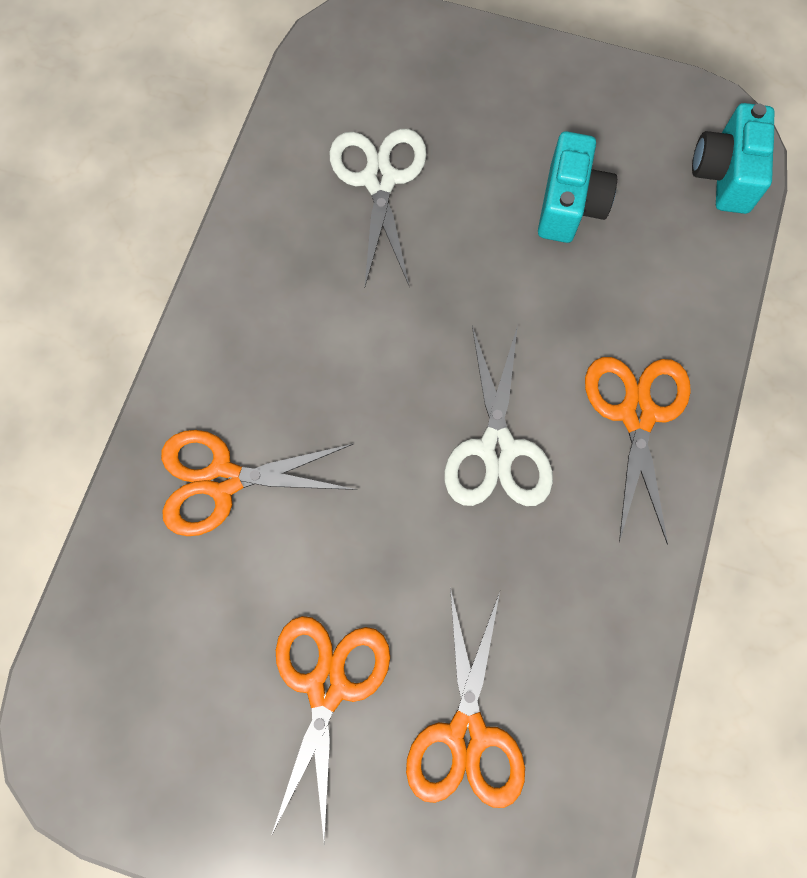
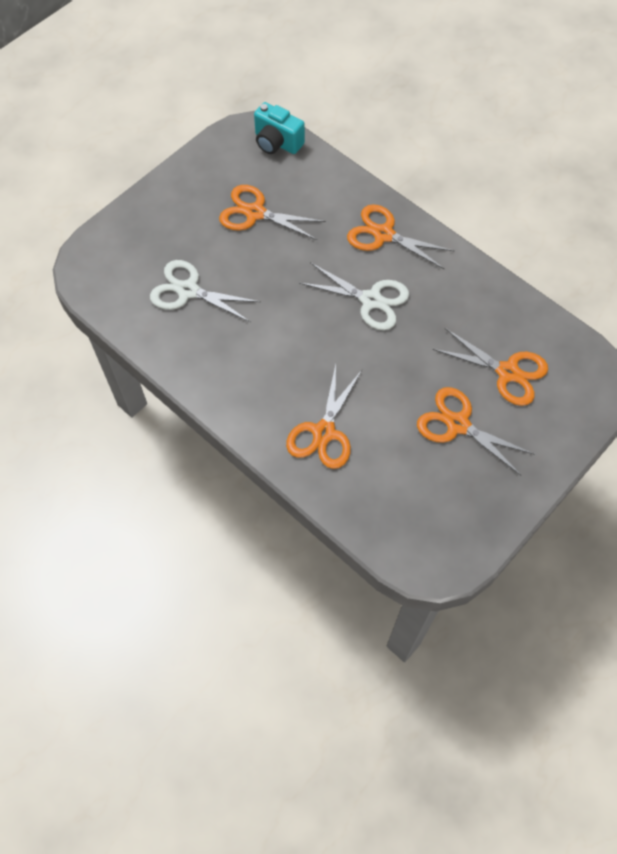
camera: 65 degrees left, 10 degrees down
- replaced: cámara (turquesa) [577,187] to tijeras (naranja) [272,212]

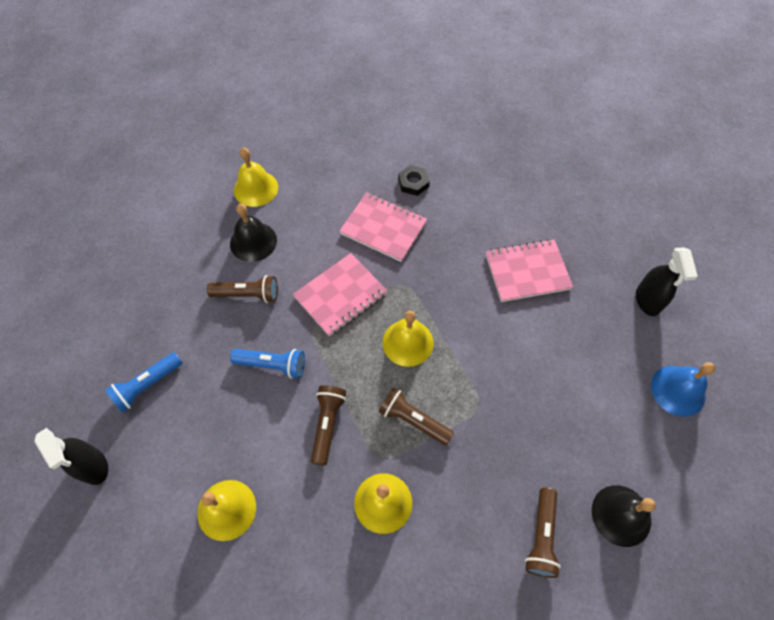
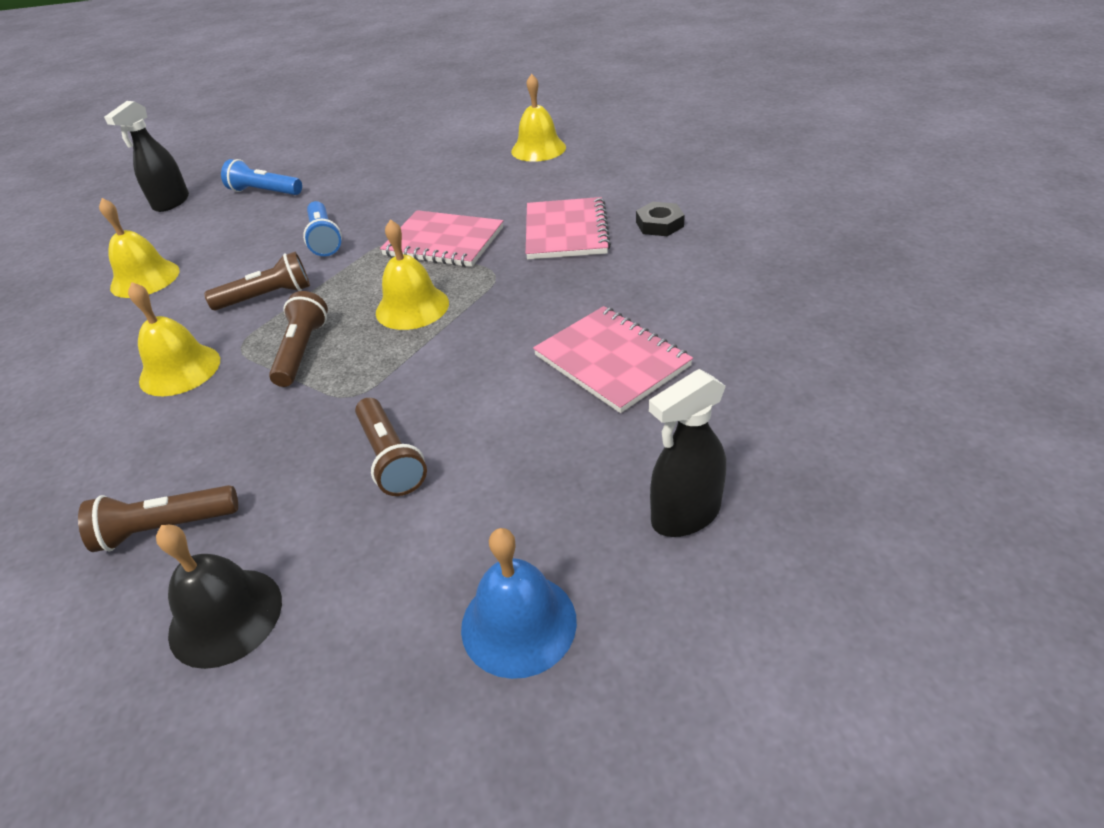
camera: 65 degrees right, 20 degrees down
- removed: campana (negro) [253,233]
- moved: lámpara de mano (marrón) [242,289] to [391,447]

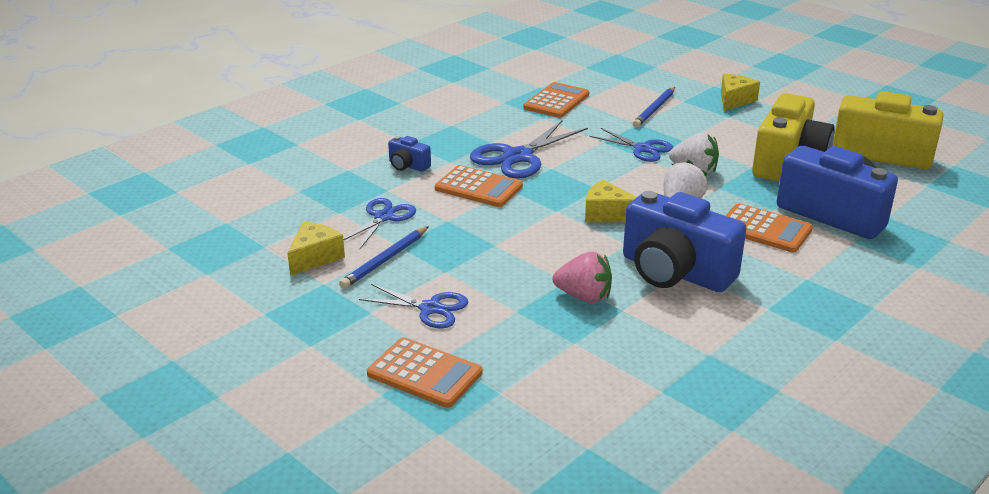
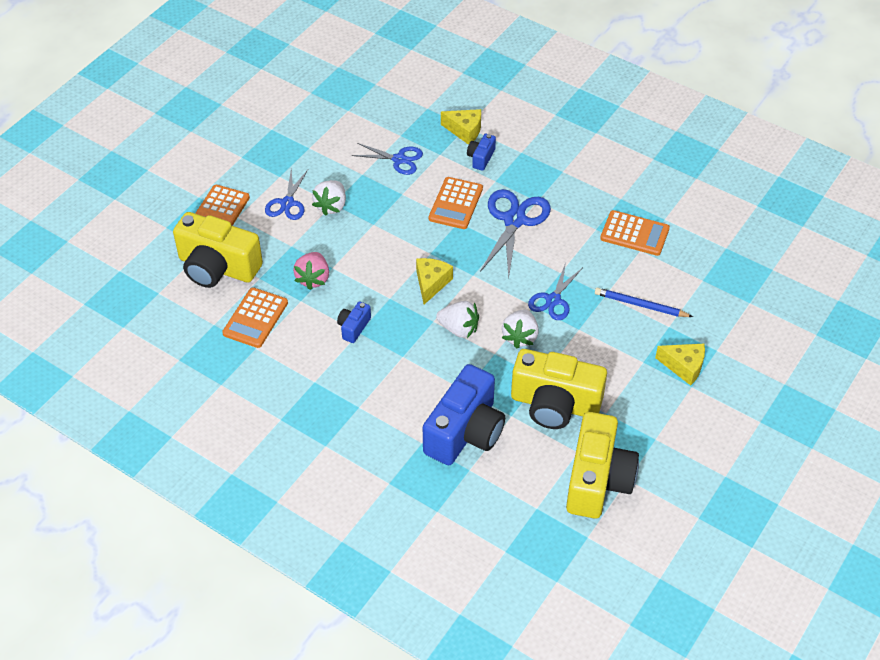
camera: 80 degrees right, 20 degrees up
- removed: lápiz (azul) [384,257]
- added: cámara (amarillo) [218,250]
- added: fresa (blanco) [329,198]
- moved: queso (amarillo) [316,248] to [461,127]
- moved: calculadora (naranja) [769,227] to [255,318]
- turned: tijeras (azul) [529,150] = [515,234] 75 degrees clockwise
- resized: cámara (azul) [684,241] = [354,322] x0.44

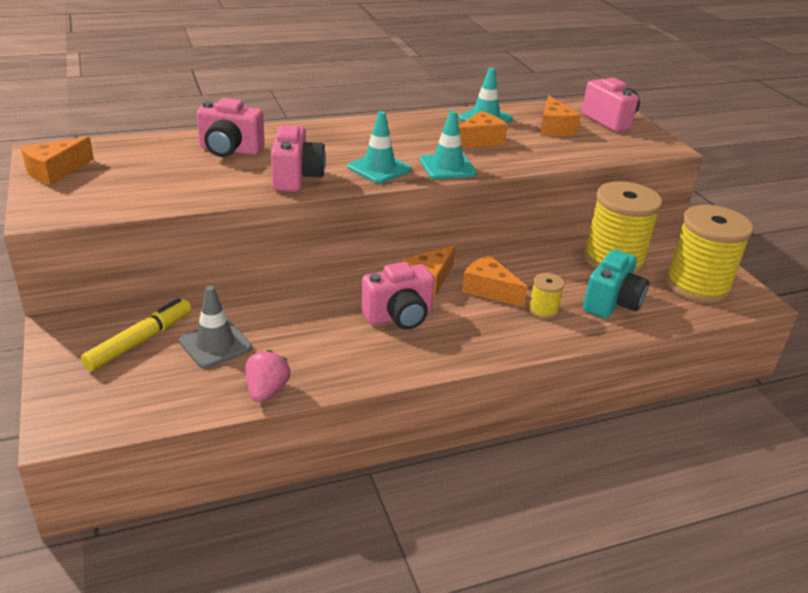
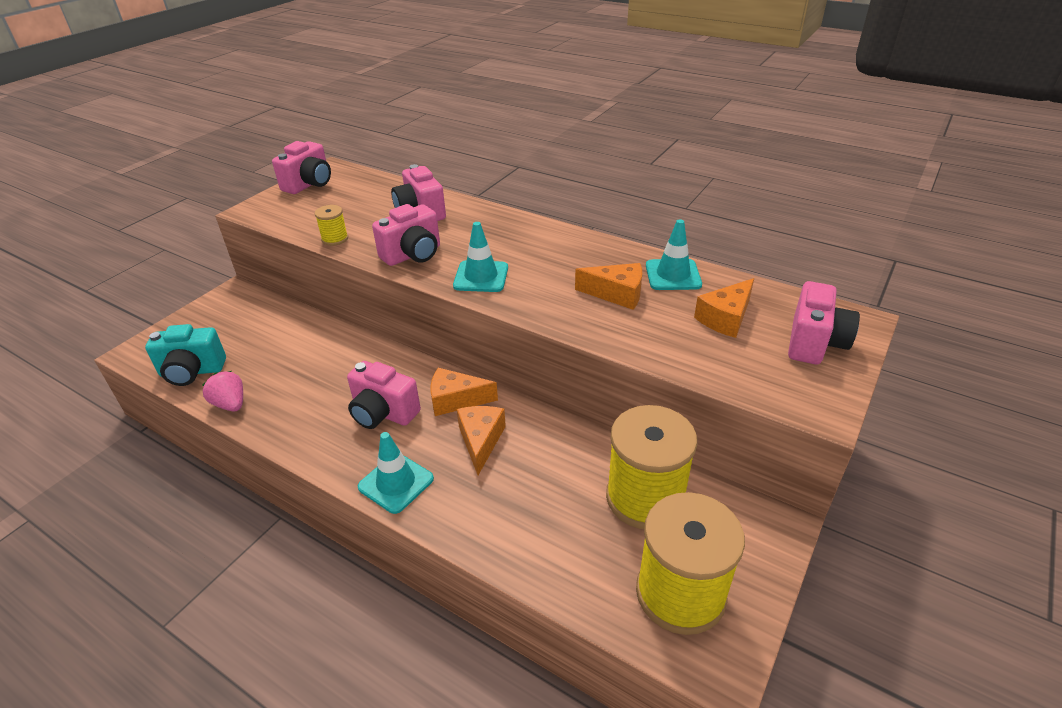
camera: 55 degrees right, 5 degrees up
- removed: rotulador (amarillo) [136,334]
- removed: cono de tráfico (gris) [215,327]
- moved: cono de tráfico (turquesa) [448,145] to [396,473]
- moved: carrete (amarillo) [546,296] to [331,225]
- moved: cámara (turquesa) [616,283] to [185,355]
- replaced: queso (naranja) [57,161] to cámara (rosa) [301,167]
- turned: fresa (rosa) [268,376] = [223,391] 105 degrees counterclockwise

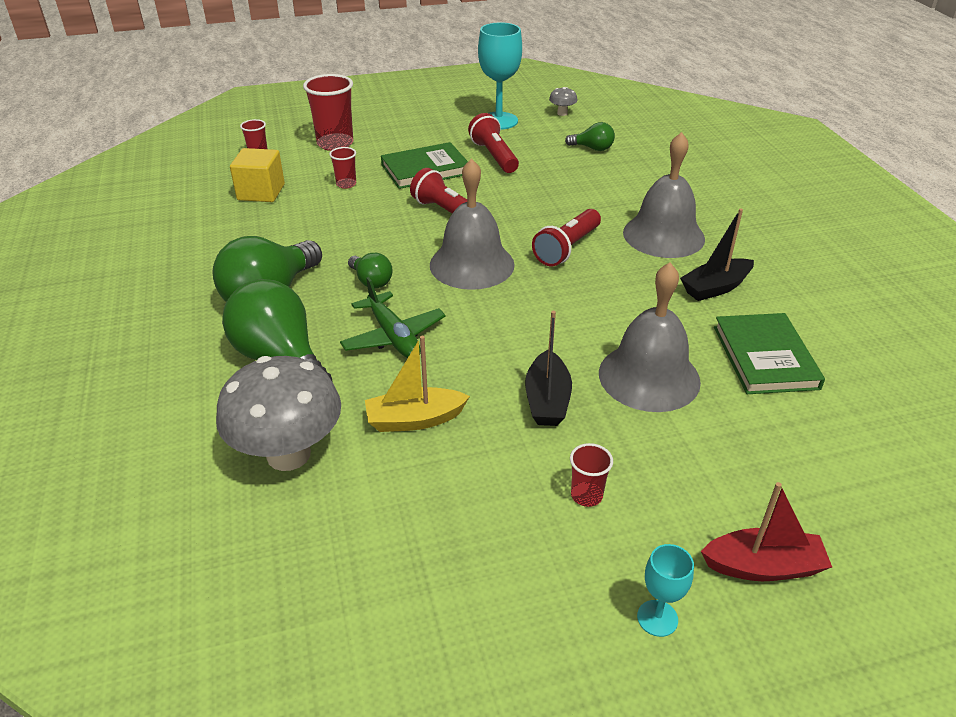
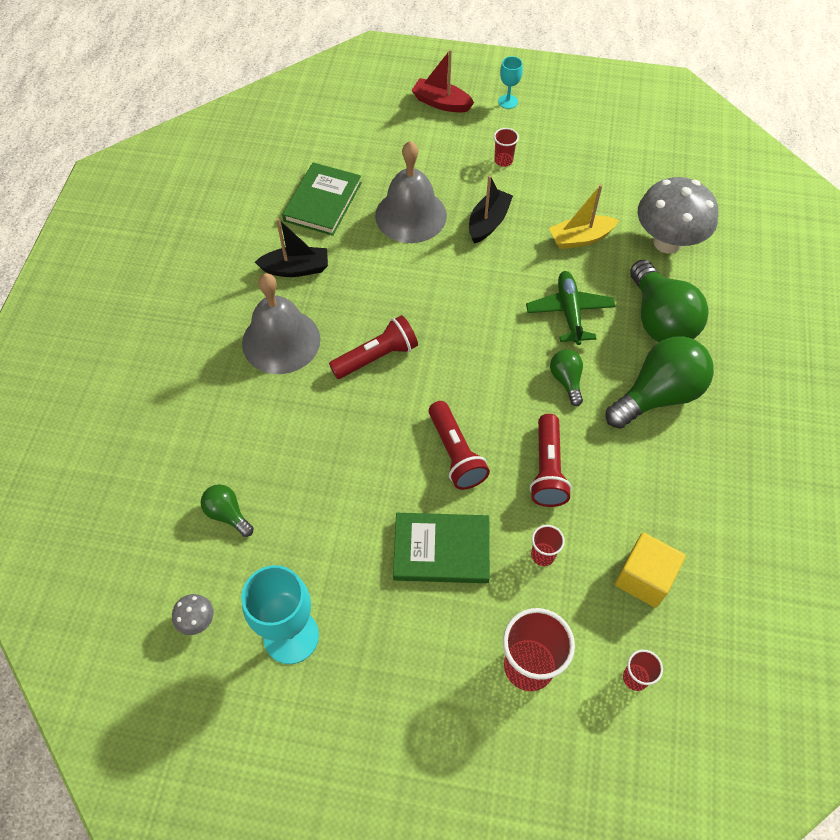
camera: 155 degrees left, 20 degrees up
- removed: campana (gris) [472,224]
- moved: lámpara de mano (rojo) [493,143] to [551,460]
- turned: barco (amarillo) [417,384] = [584,216] 150 degrees clockwise

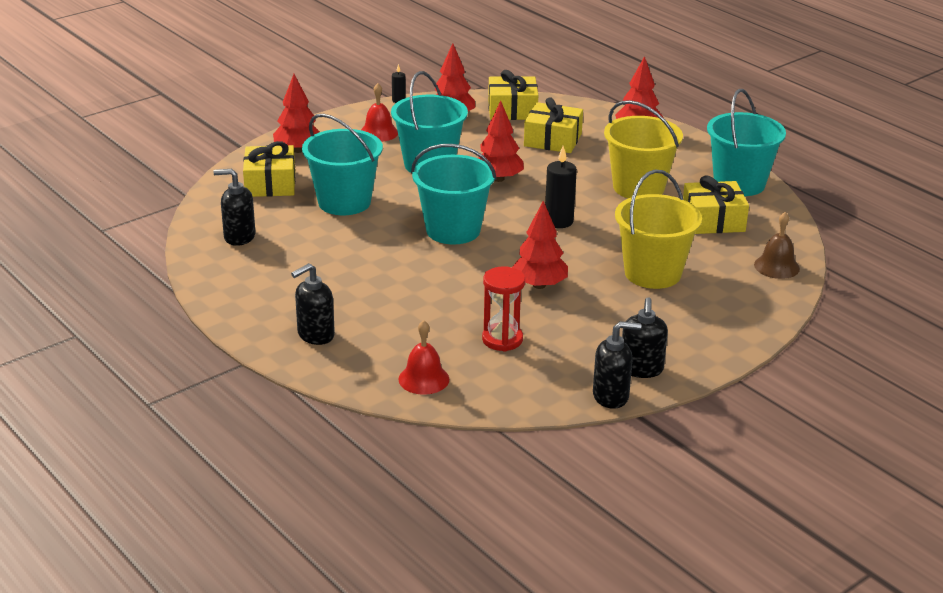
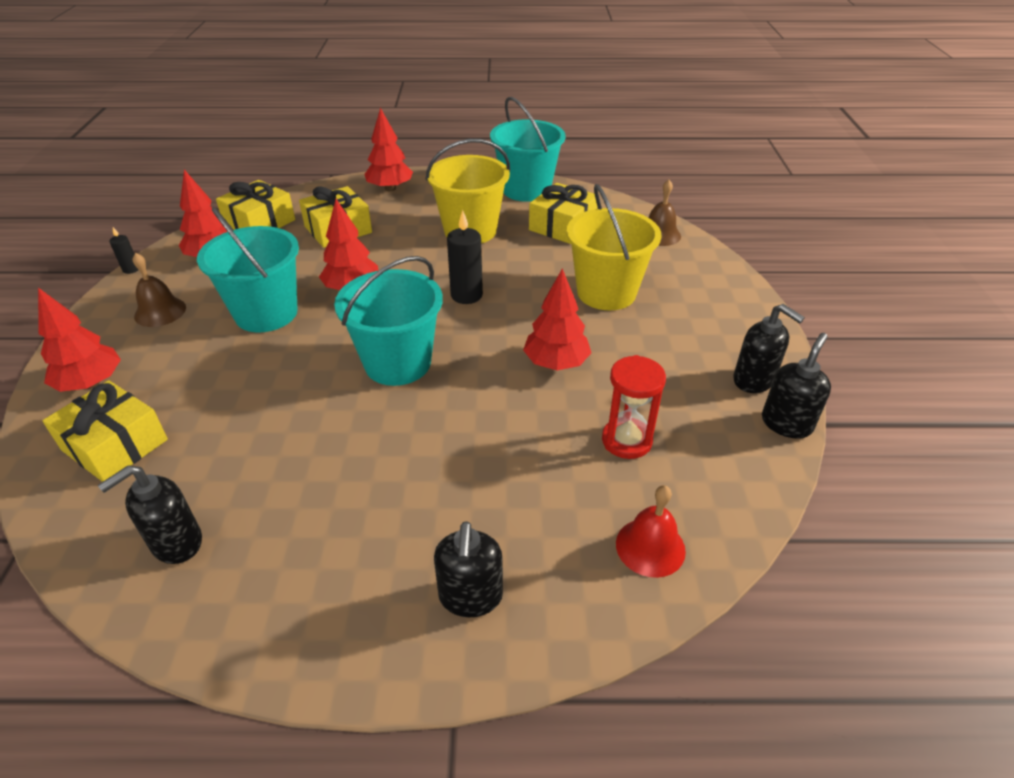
camera: 50 degrees left, 10 degrees up
- removed: balde (turquesa) [342,164]
- recoloured: campana (rojo) [379,112] to campana (marrón) [159,290]

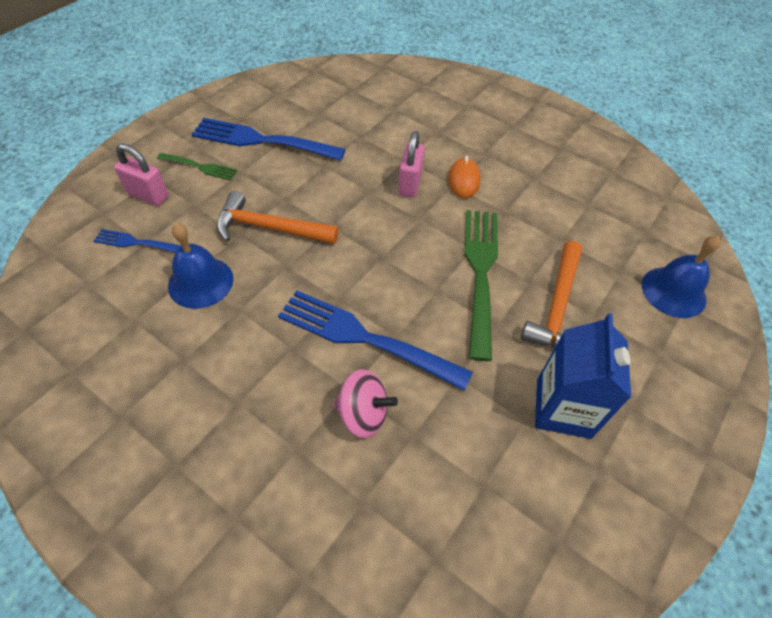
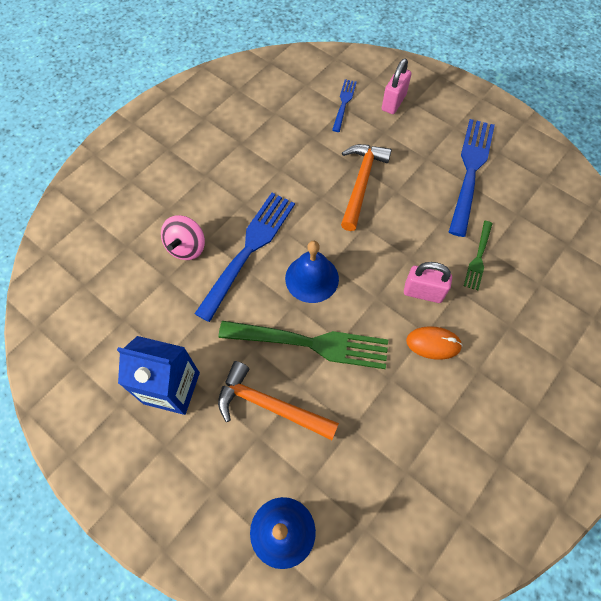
camera: 95 degrees right, 10 degrees up
- moved: tenedor (verde) [197,167] to [478,255]
- moved: campana (azul) [200,266] to [312,272]

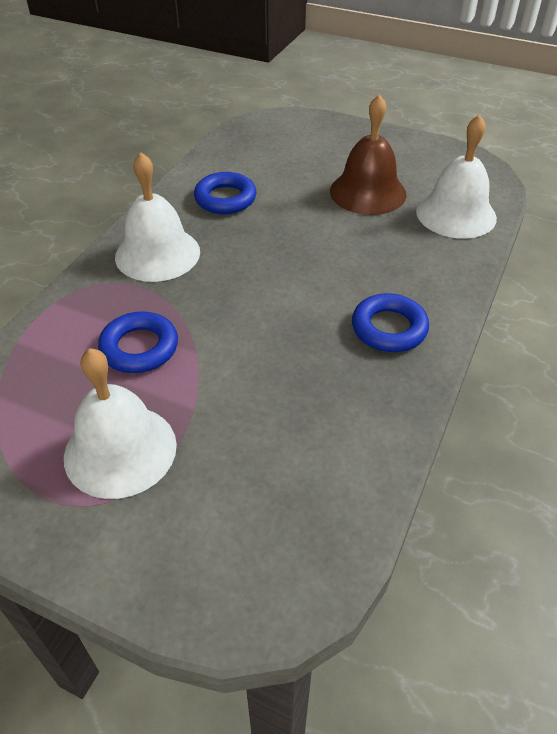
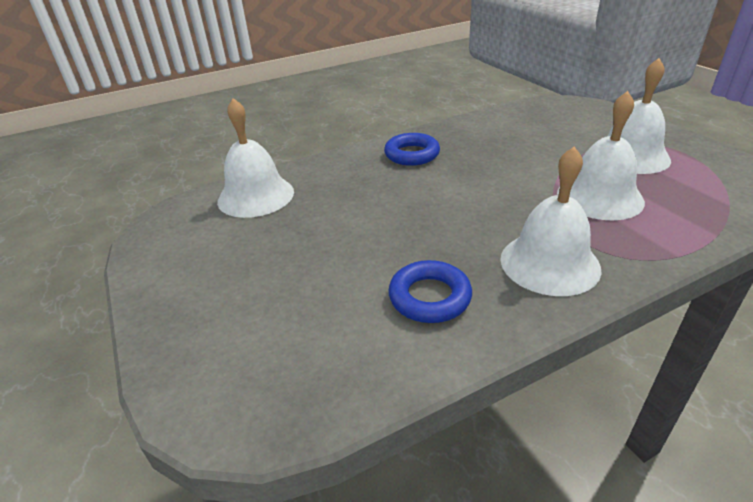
camera: 140 degrees left, 10 degrees down
- removed: campana (marrón) [368,154]
- replaced: anillo (azul) [138,342] to campana (blanco) [601,155]

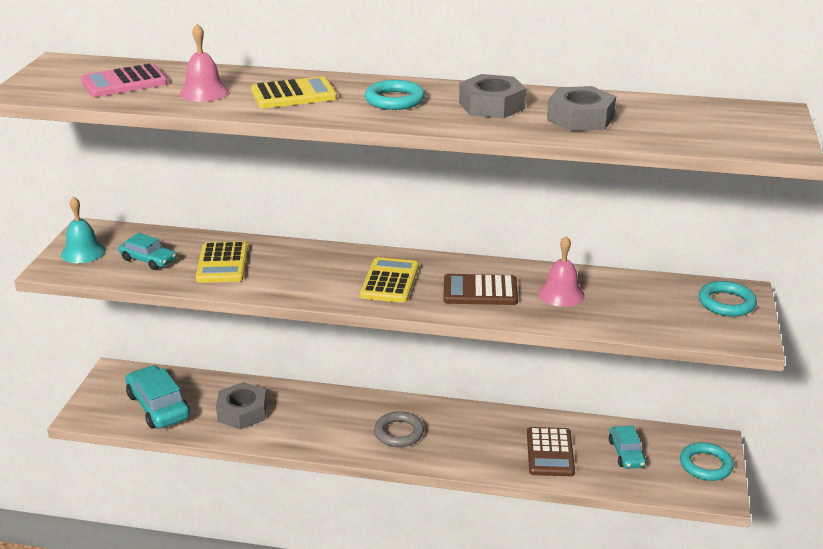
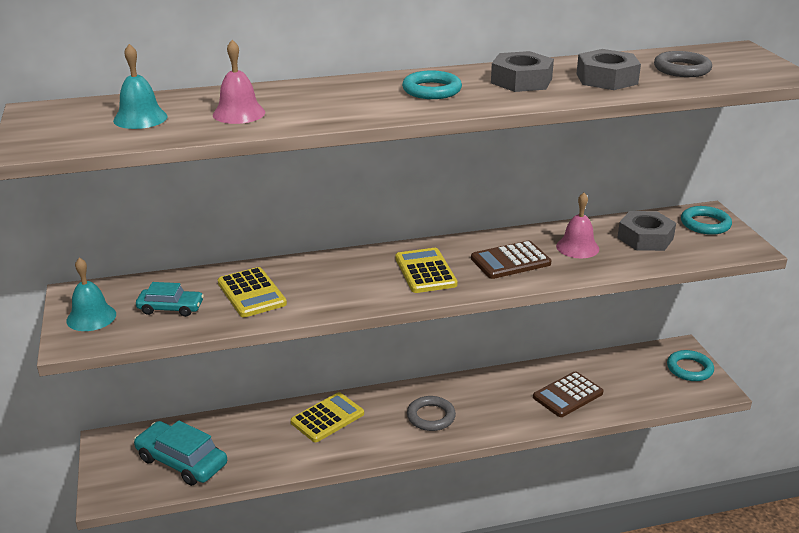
camera: 25 degrees left, 0 degrees up
- removed: coche (turquesa) [627,447]
- added: anillo (gris) [683,64]
- moved: tuerca (gris) [241,406] to [646,231]
- moved: calculadora (amarillo) [294,92] to [327,417]
- replaced: calculadora (rosa) [124,80] to campana (turquesa) [140,86]
- turned: calculadora (marrón) [551,451] = [568,394] 75 degrees clockwise

